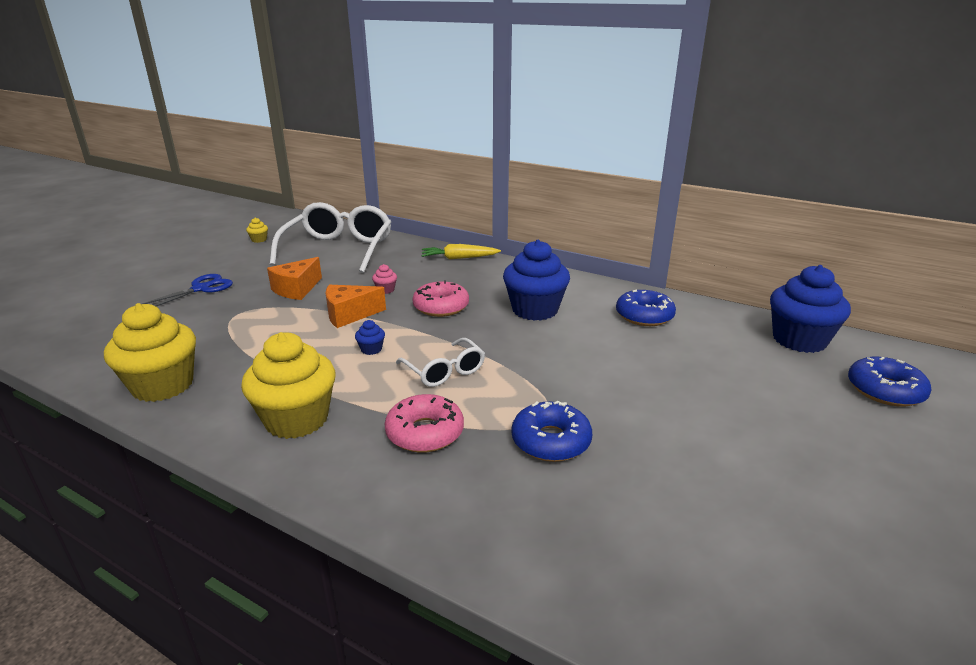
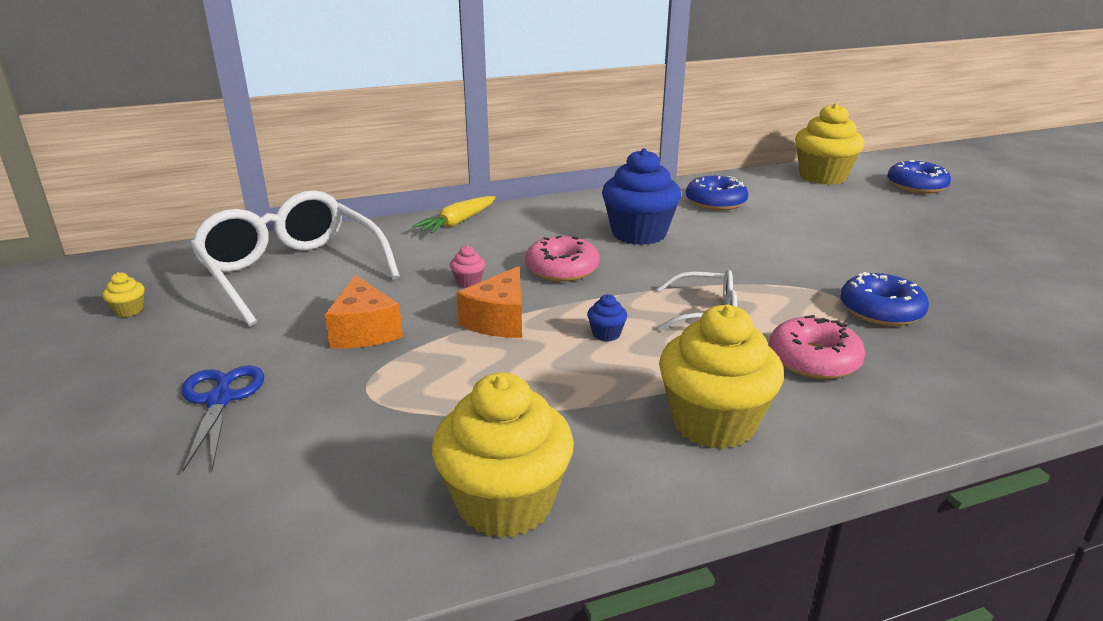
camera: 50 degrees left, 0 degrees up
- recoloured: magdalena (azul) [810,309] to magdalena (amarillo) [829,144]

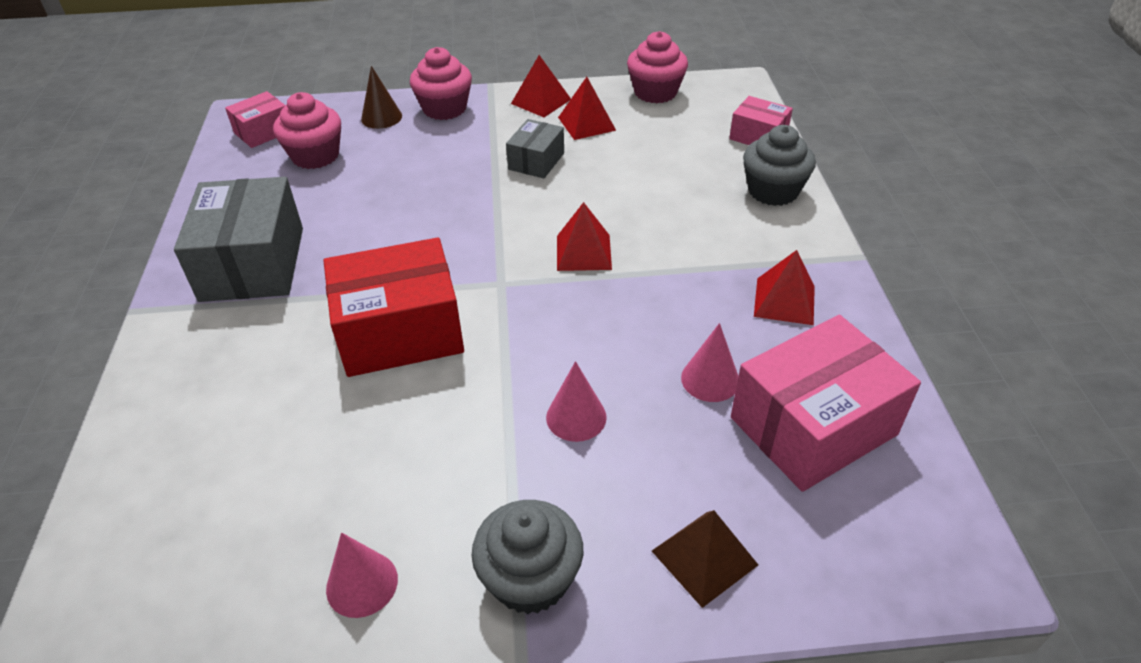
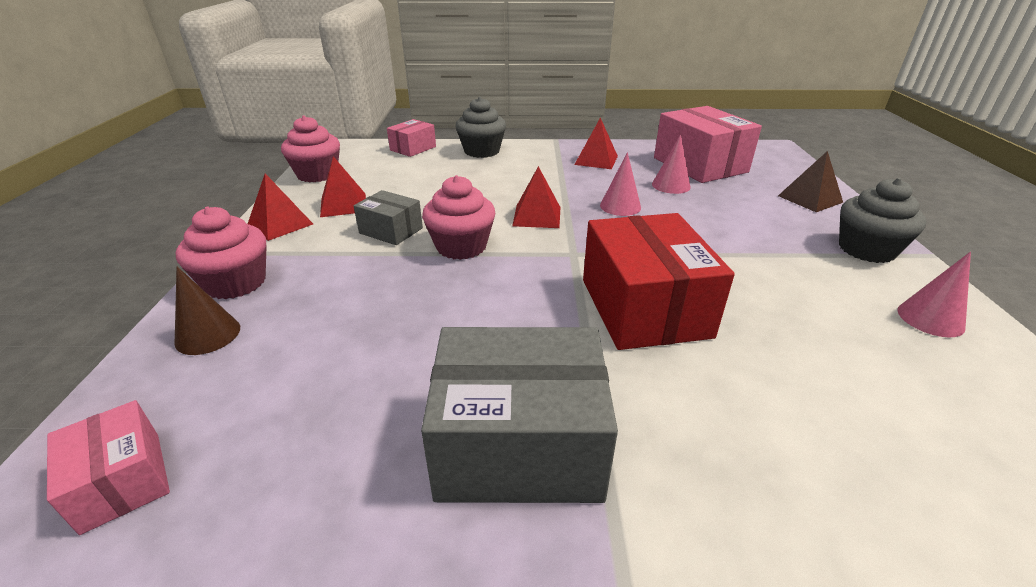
camera: 85 degrees left, 10 degrees down
- moved: magdalena (rosa) [307,130] to [459,217]
- moved: cono (rosa) [576,401] to [620,184]

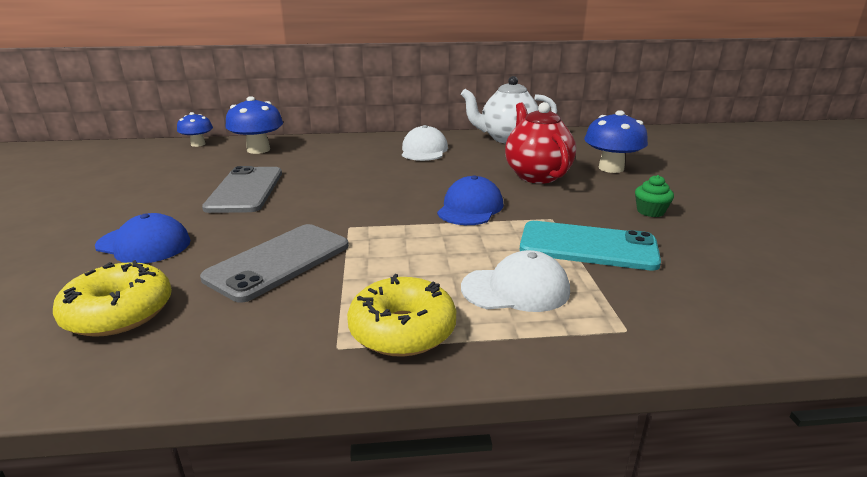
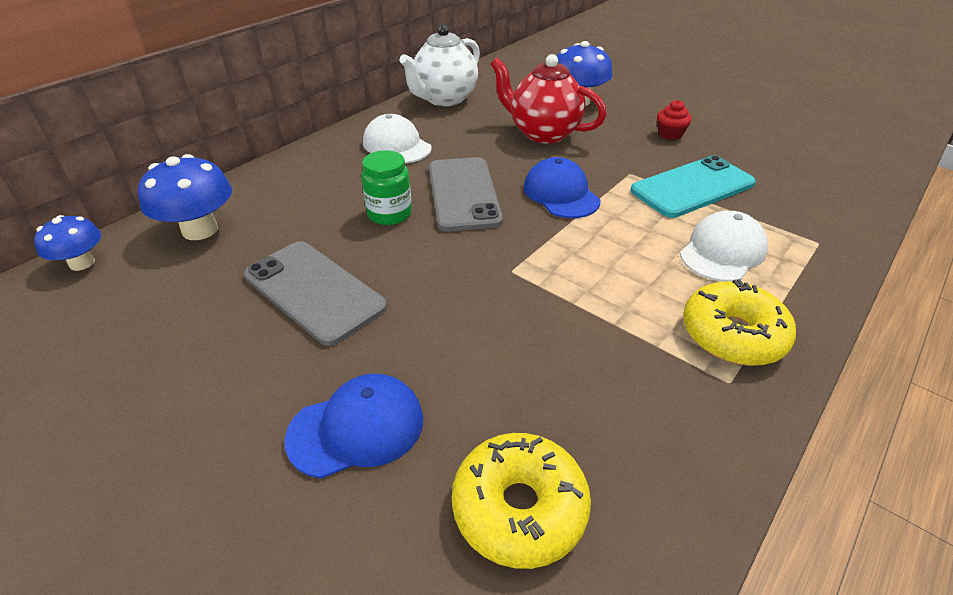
camera: 45 degrees left, 15 degrees up
- added: tarro (verde) [386,187]
- moved: móvil (gris) [274,263] to [466,194]
- recoloured: magdalena (verde) [654,196] to magdalena (rojo) [674,120]

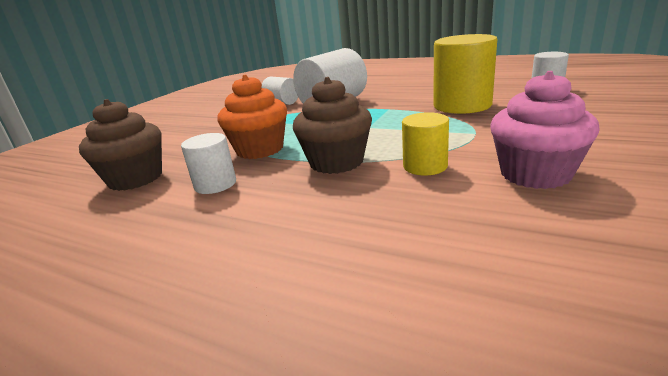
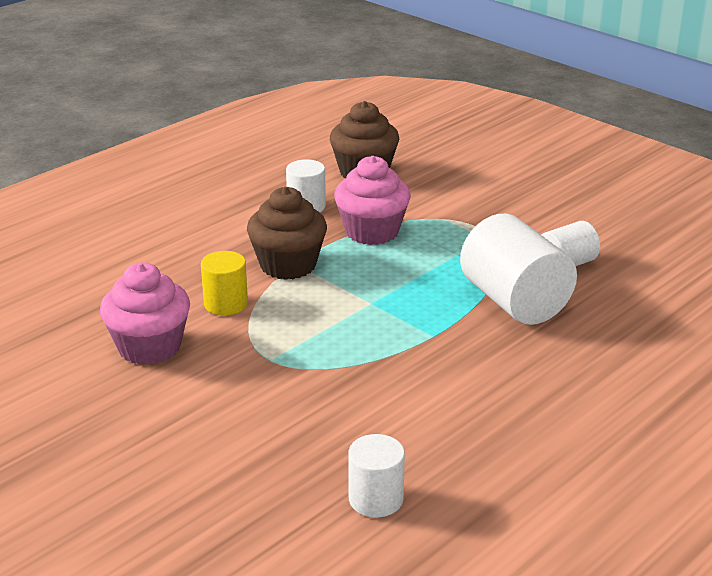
camera: 105 degrees right, 5 degrees up
- removed: cilindro (amarillo) [465,74]
- recoloured: magdalena (naranja) [252,117] to magdalena (rosa) [372,200]

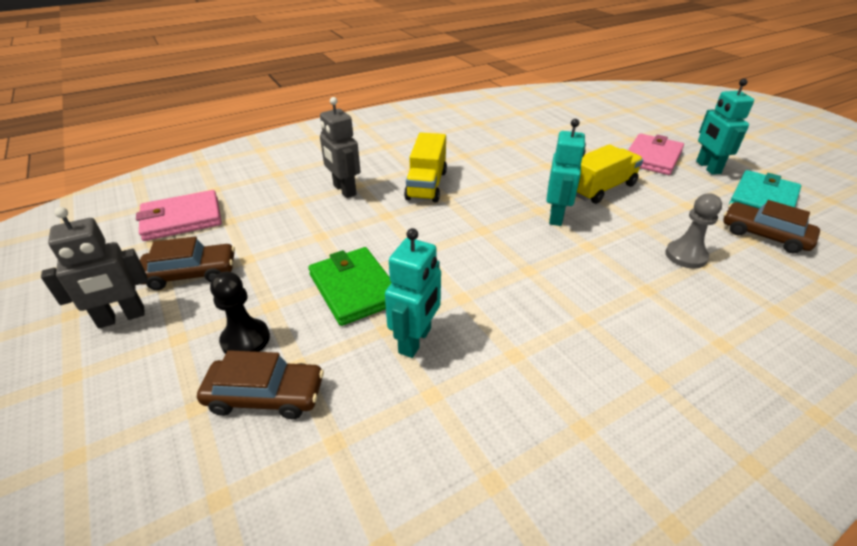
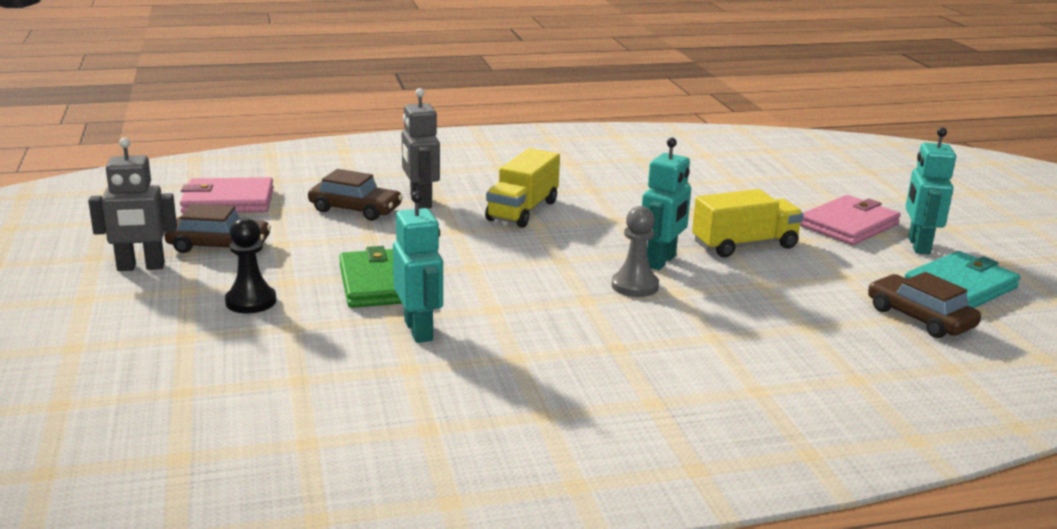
camera: 15 degrees right, 15 degrees down
- moved: coche (marrón) [260,384] to [355,195]
- moved: peón (gris) [693,231] to [635,251]
- turned: robot (turquesa) [413,293] = [418,267] 60 degrees counterclockwise

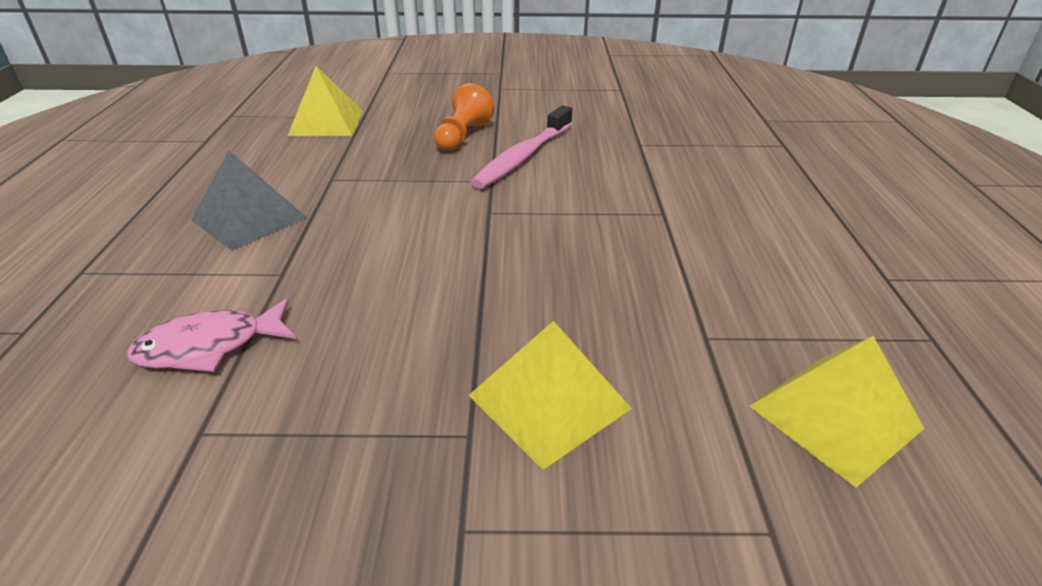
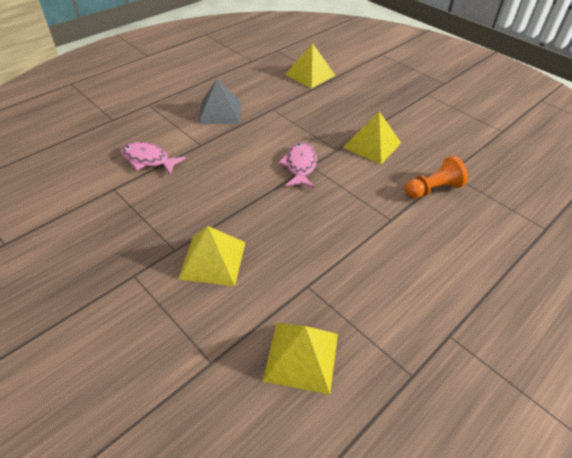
camera: 45 degrees right, 10 degrees up
- added: pez (rosa) [297,165]
- moved: peón (naranja) [464,117] to [436,177]
- replaced: cepillo de dientes (rosa) [521,147] to pirámide (amarillo) [372,137]

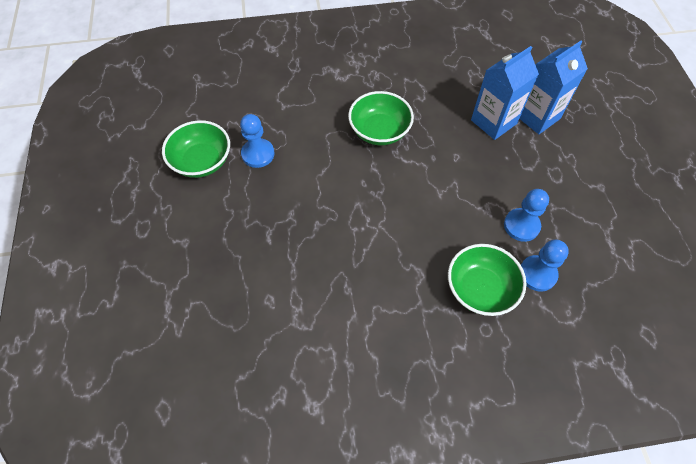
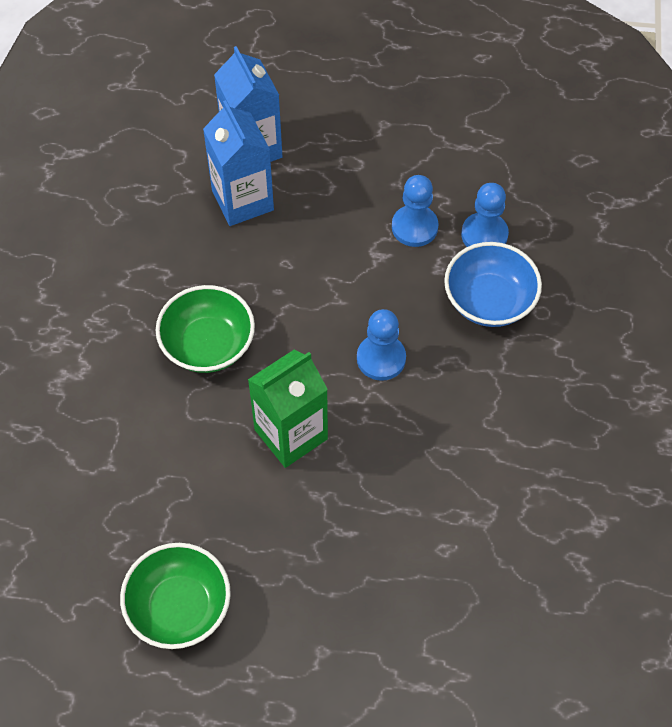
camera: 75 degrees left, 0 degrees up
- added: cartón de leche (verde) [288,409]
- moved: peón (azul) [257,141] to [381,345]
- recoloured: cuenco (verde) [487,280] to cuenco (azul) [493,284]

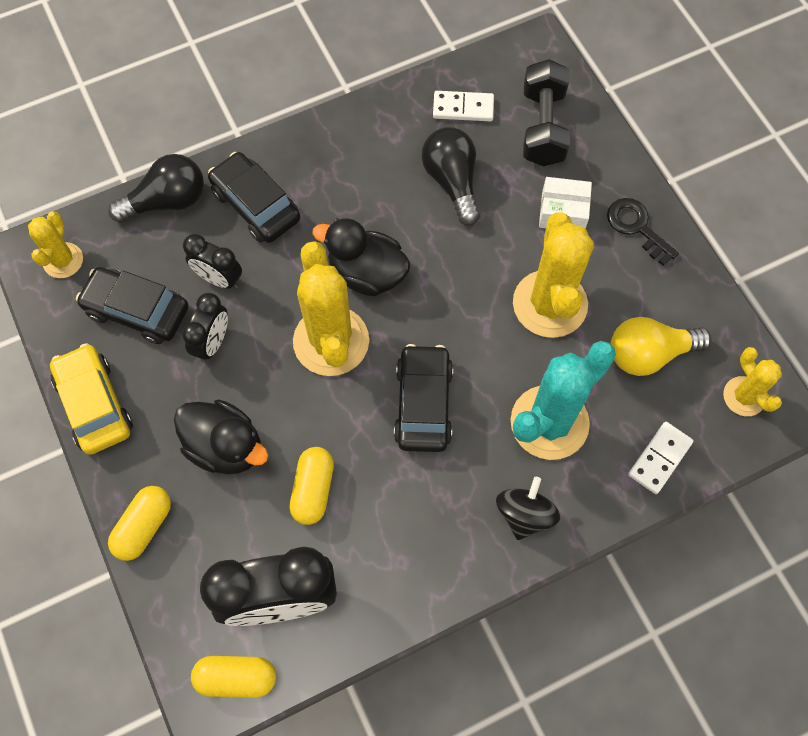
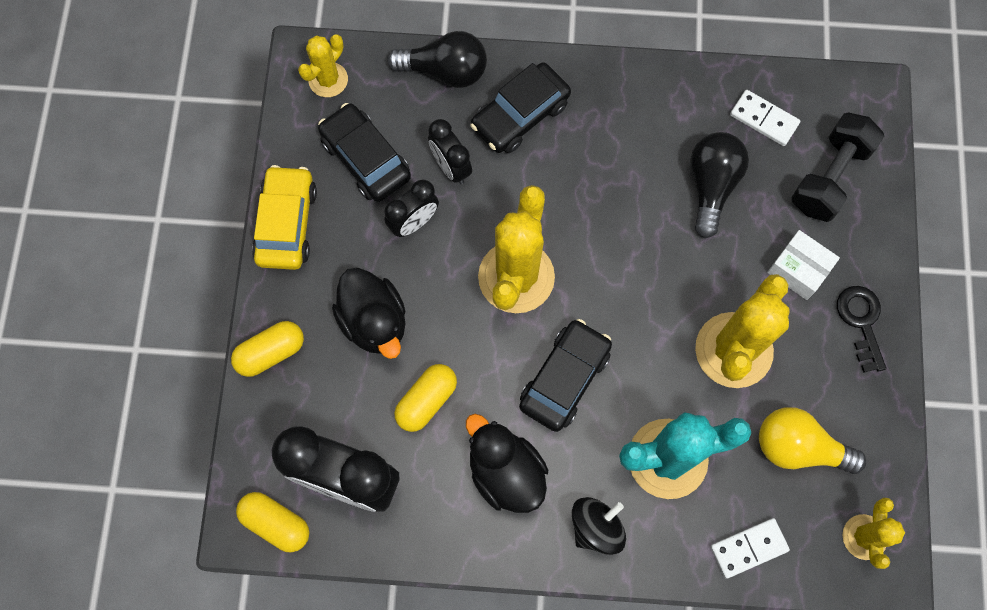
camera: 30 degrees right, 5 degrees up
- moved: pato (negro) [361,257] to [507,463]
- turned: coche (negro) [254,197] = [520,108] 120 degrees counterclockwise

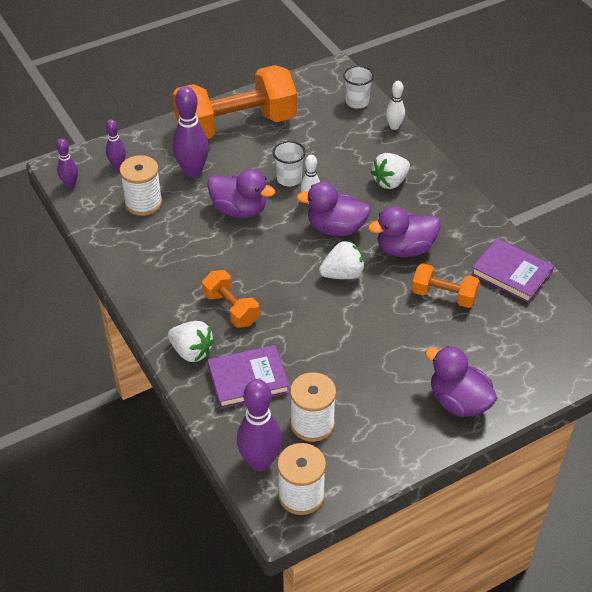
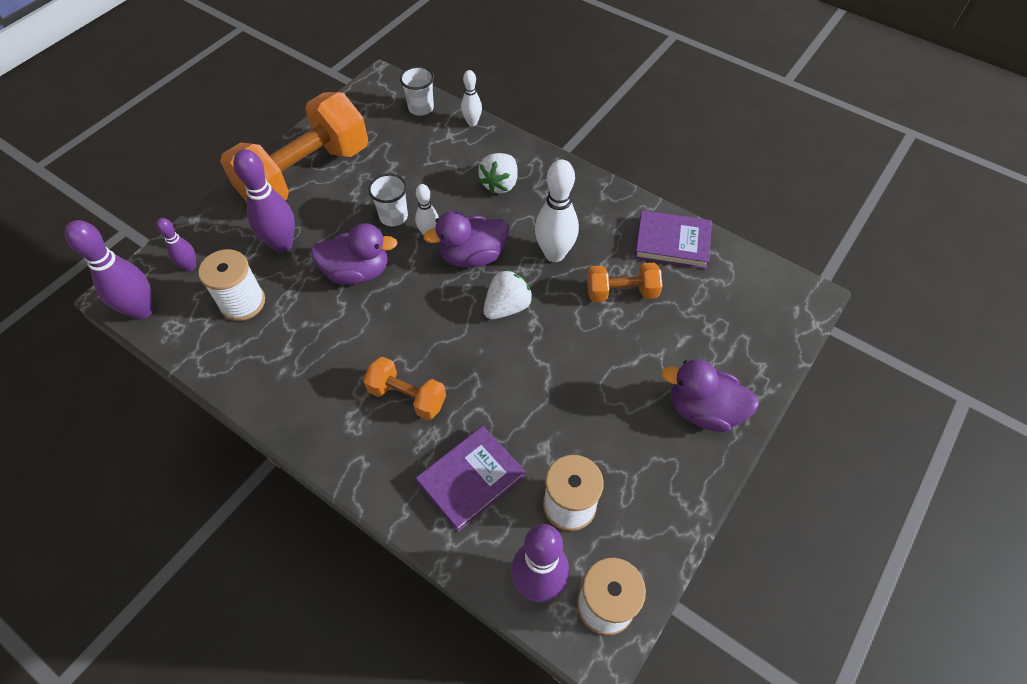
camera: 25 degrees left, 10 degrees up
- removed: fresa (blanco) [191,341]
- replaced: pato (morado) [404,231] to bolo (blanco) [557,211]
- resized: bolo (morado) [67,163] = [109,270] x1.79

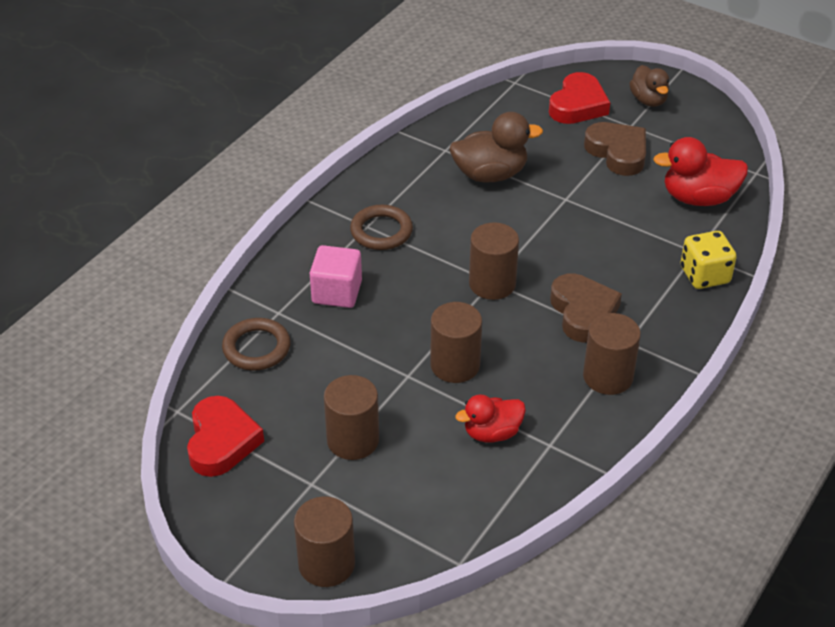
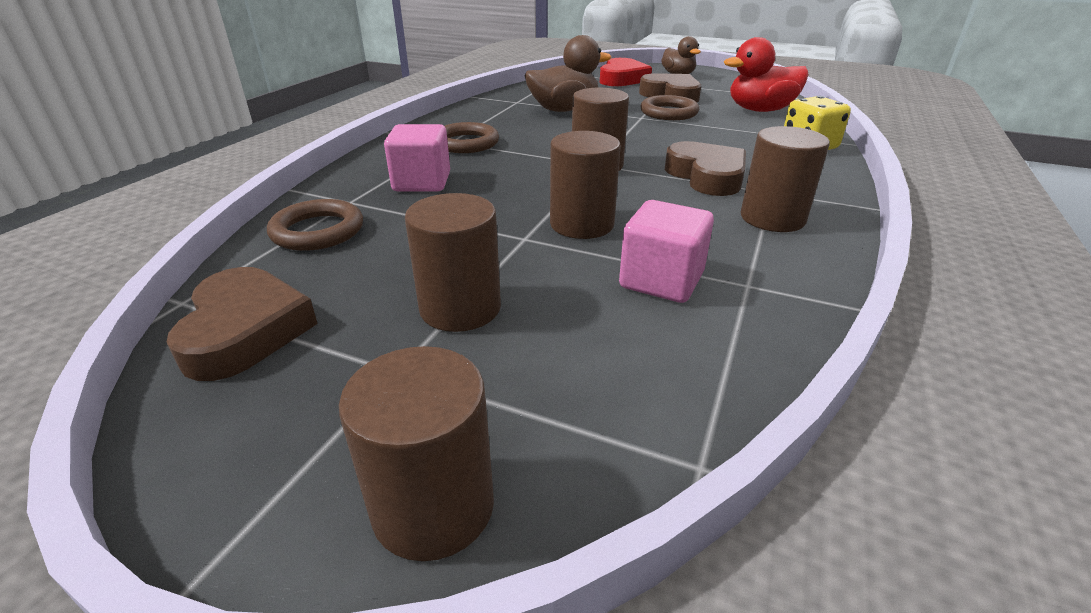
camera: 10 degrees left, 10 degrees down
- added: anillo (marrón) [669,107]
- replaced: pato (rojo) [490,418] to cubo (rosa) [666,251]
- recoloured: corazón (rojo) [225,436] to corazón (marrón) [242,324]

